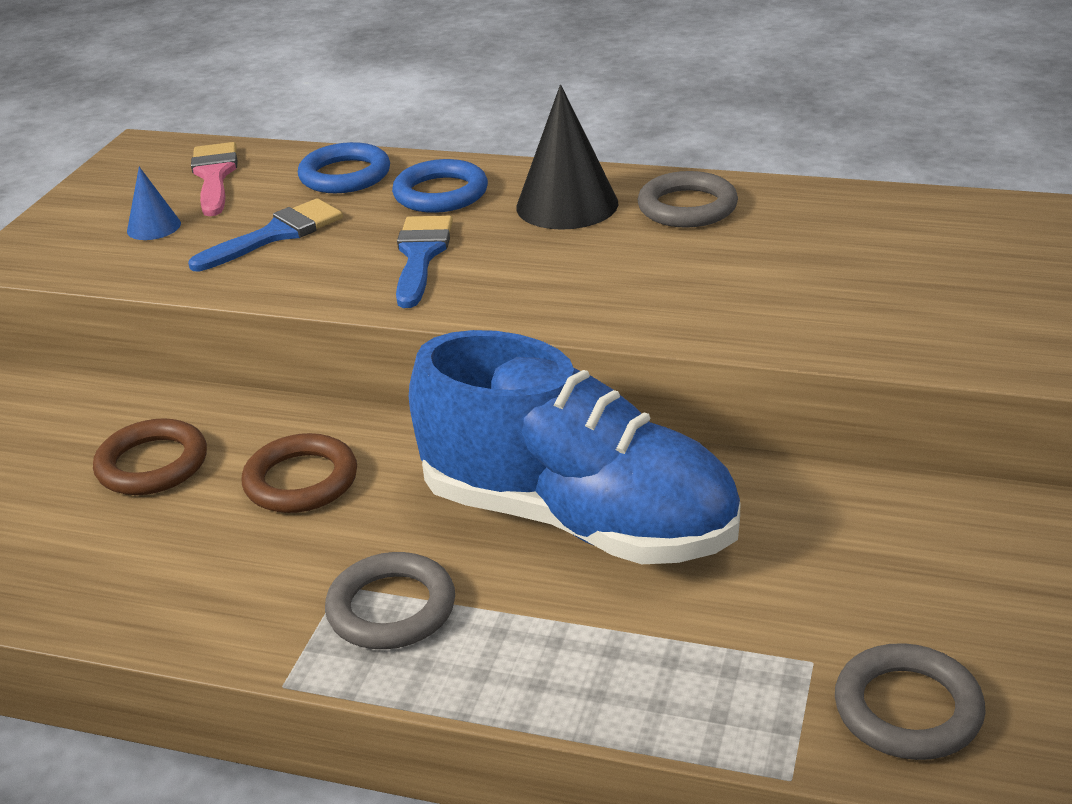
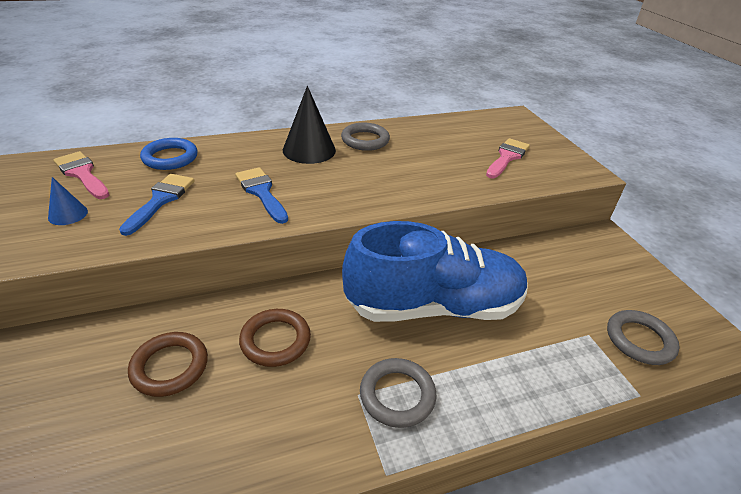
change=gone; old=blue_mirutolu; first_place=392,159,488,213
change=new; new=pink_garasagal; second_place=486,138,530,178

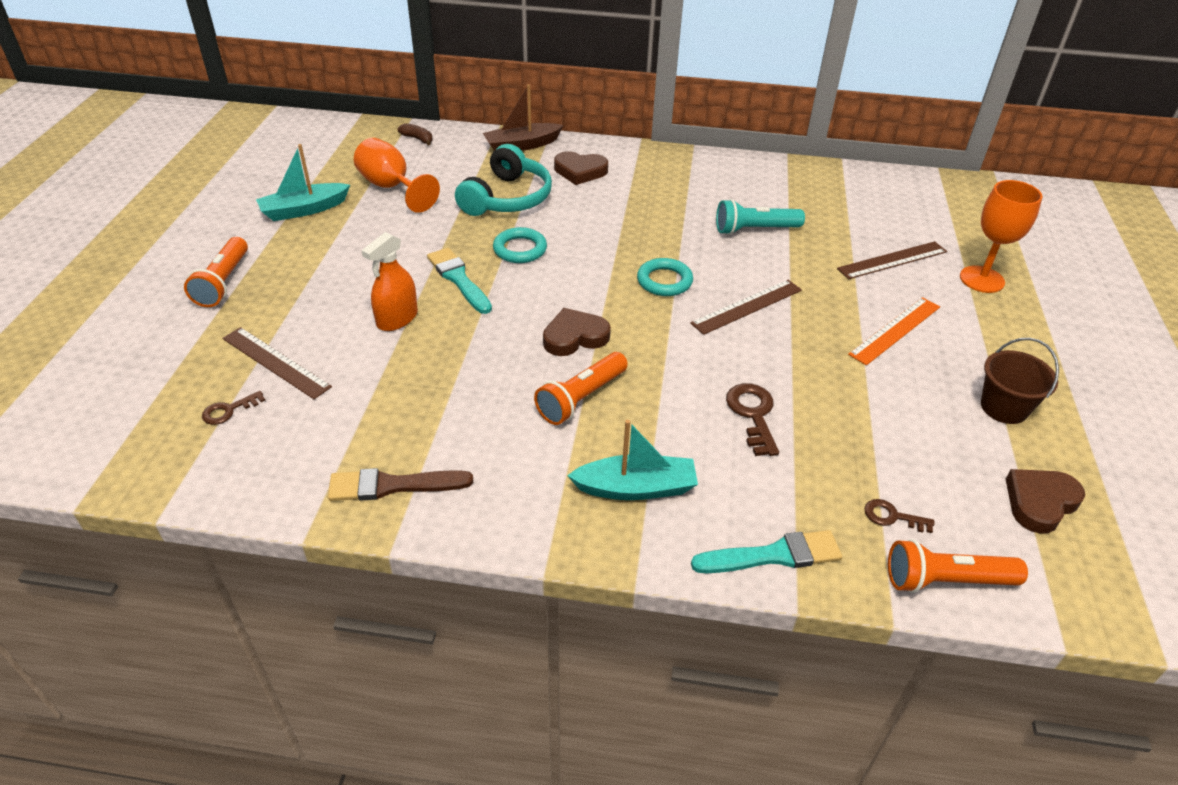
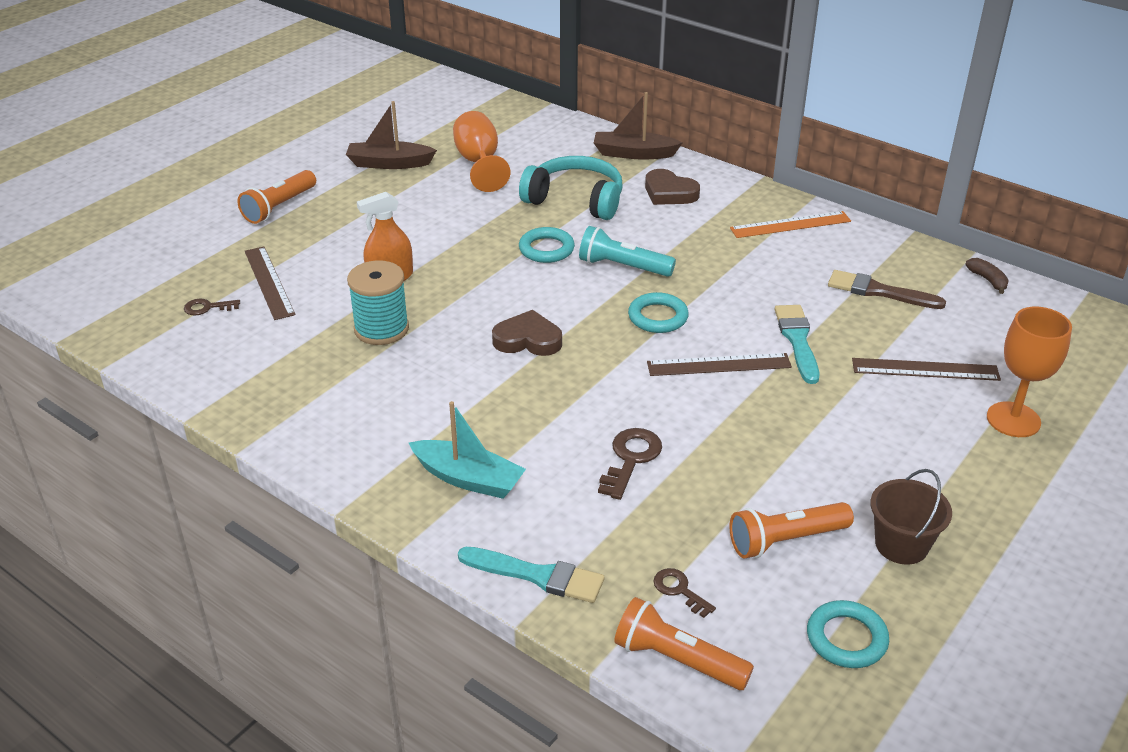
change=shifted; old=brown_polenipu; first_place=397,123,433,145; second_place=965,258,1009,294
change=repainted; old=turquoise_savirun; new=brown_savirun; first_place=256,144,350,221; second_place=346,101,437,169
change=rotated; old=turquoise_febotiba; first_place=455,144,552,216; second_place=519,156,623,220; degrees=-120
change=shifted; old=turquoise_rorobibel; first_place=716,199,805,235; second_place=579,226,676,277
change=shifted; old=turquoise_garasagal; first_place=427,248,492,314; second_place=775,305,819,384
change=shifted; old=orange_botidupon; first_place=848,297,940,366; second_place=730,211,851,238
change=shifted; old=orange_rorobibel; first_place=534,352,628,425; second_place=730,502,854,558
change=shifted; old=brown_garasagal; first_place=328,468,473,501; second_place=828,270,946,309
change=swapped; old=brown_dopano; new=turquoise_mirutolu; first_place=1006,469,1085,534; second_place=807,600,889,668
change=new; new=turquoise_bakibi; second_place=347,260,409,345

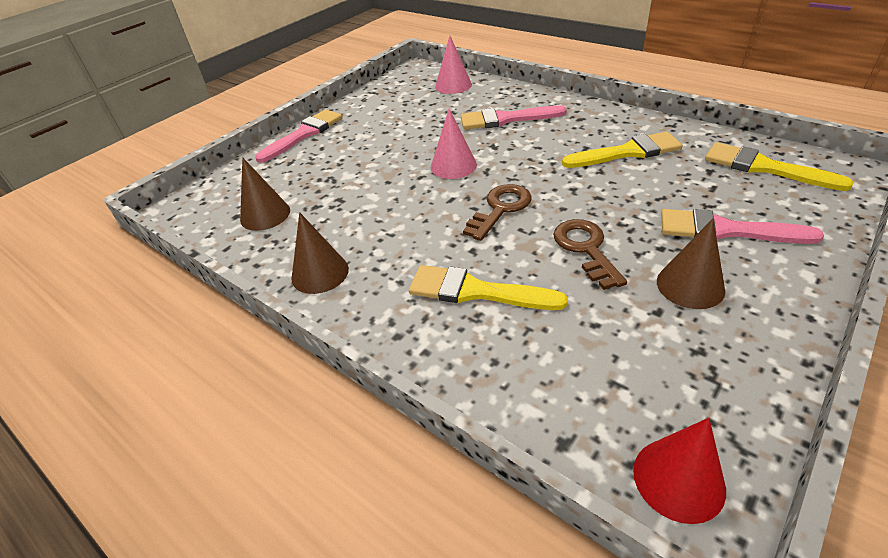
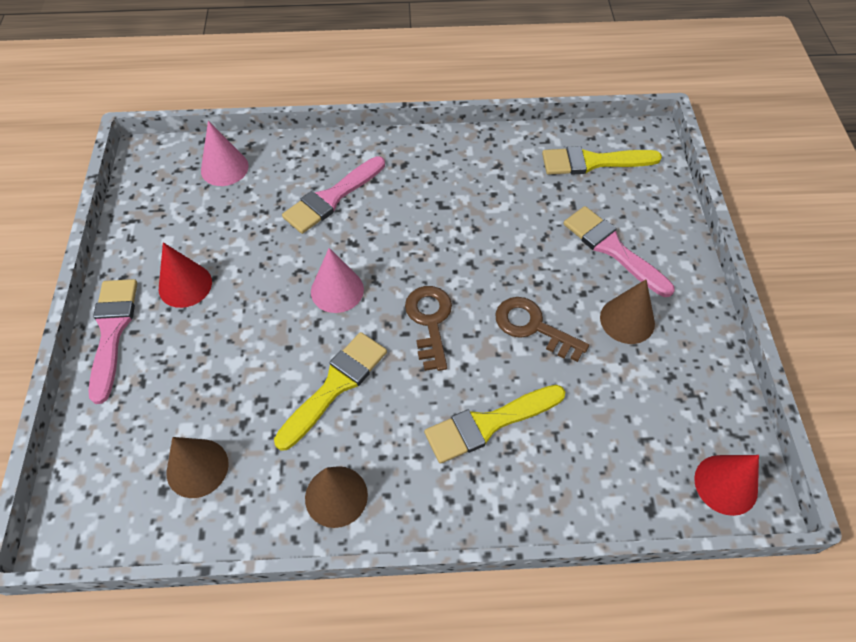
change=shifted; old=yellow_garasagal; first_place=562,132,683,168; second_place=274,332,387,450
change=rotated; old=pink_garasagal; first_place=661,209,824,244; second_place=563,206,675,297; degrees=75
change=new; new=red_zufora; second_place=159,242,212,308

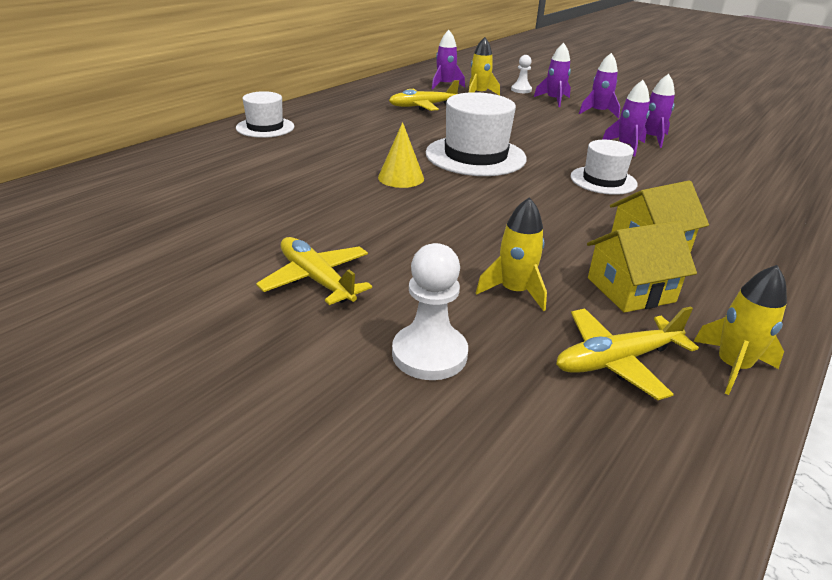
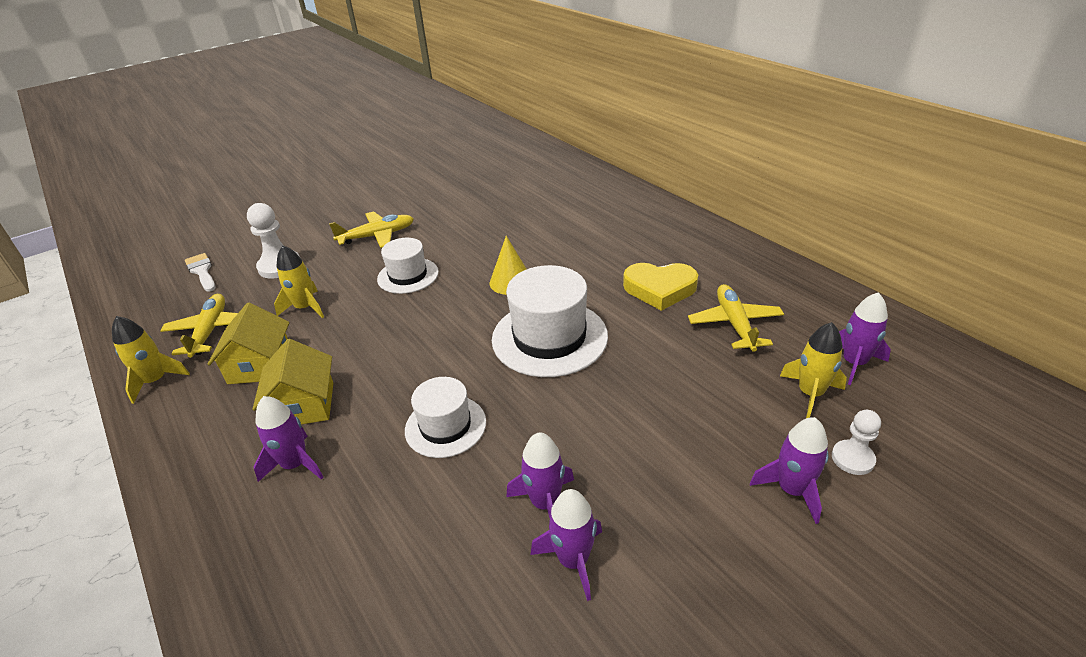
change=shifted; old=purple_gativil; first_place=579,53,620,118; second_place=254,396,324,482
change=shifted; old=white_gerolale; first_place=236,91,294,138; second_place=377,238,439,294
change=new; new=white_garasagal; second_place=185,253,215,292
change=new; new=yellow_dopano; second_place=623,263,698,311

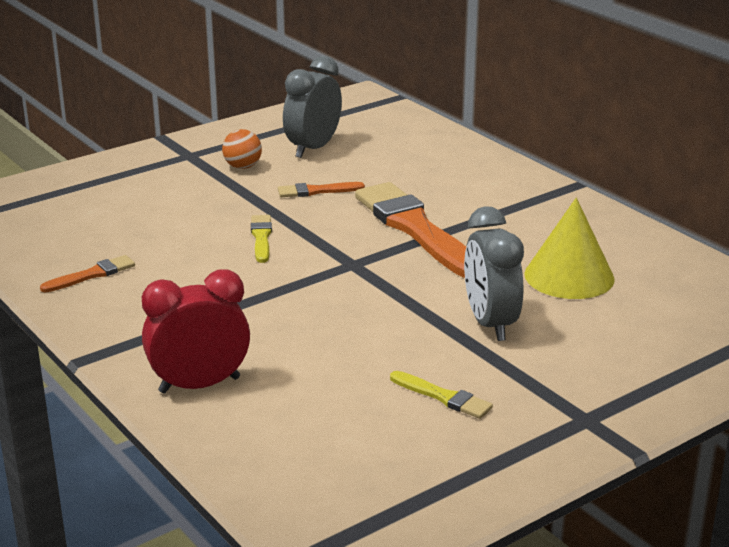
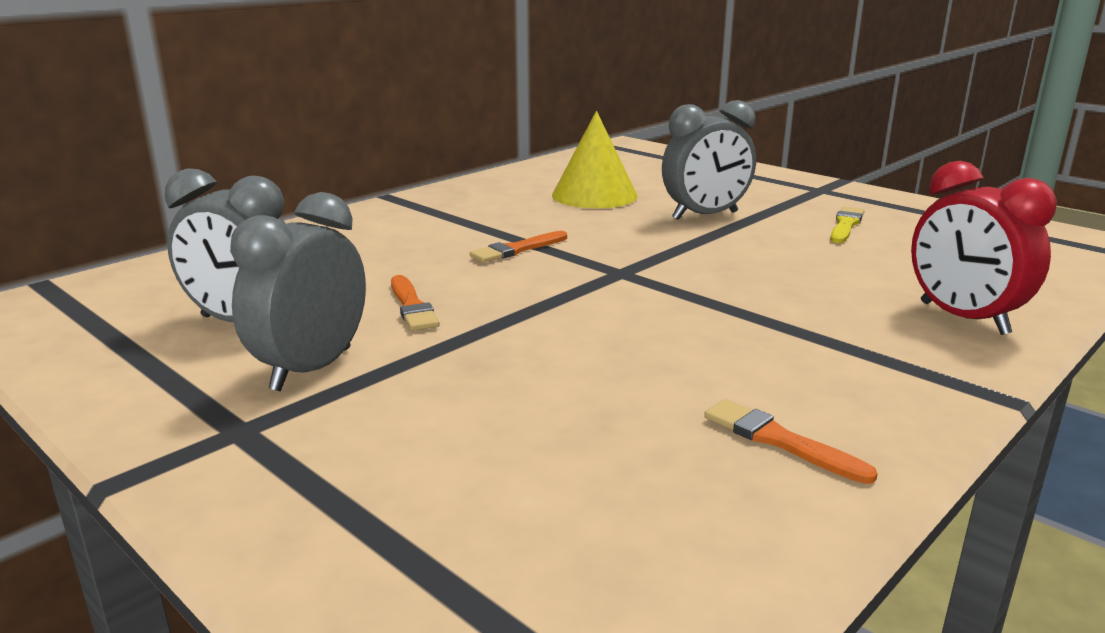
change=swapped; old=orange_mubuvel; new=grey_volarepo; first_place=222,129,262,169; second_place=230,192,366,391
change=scaled; old=orange_garasagal; first_place=355,182,466,278; second_place=470,231,567,263; factor=0.45
change=gone; old=yellow_garasagal; first_place=251,215,272,263

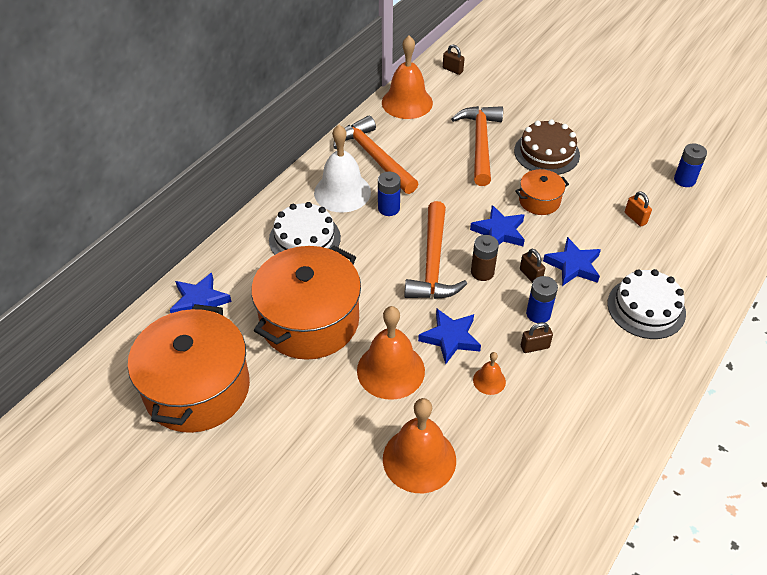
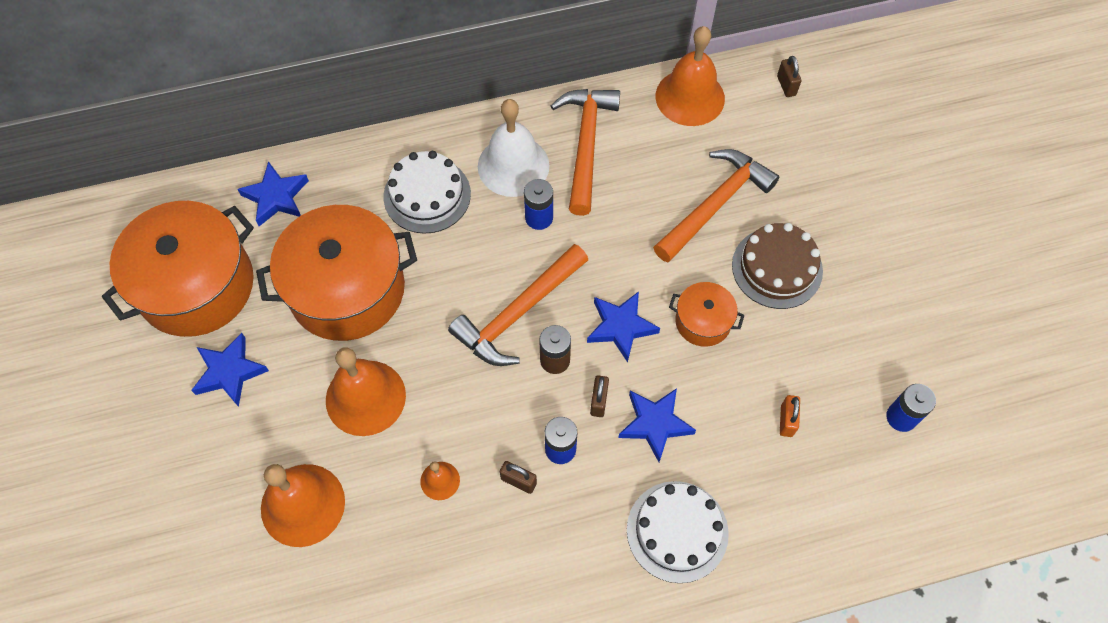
change=shifted; old=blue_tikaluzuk; first_place=418,309,481,365; second_place=191,333,269,407

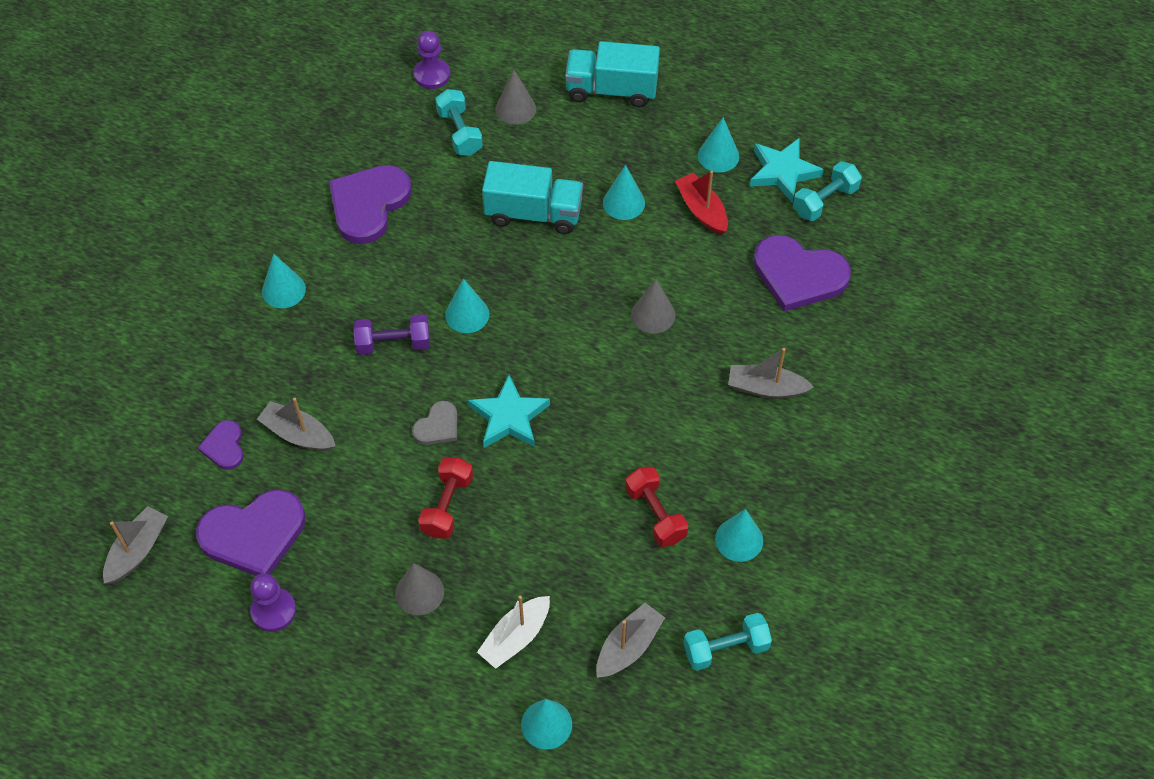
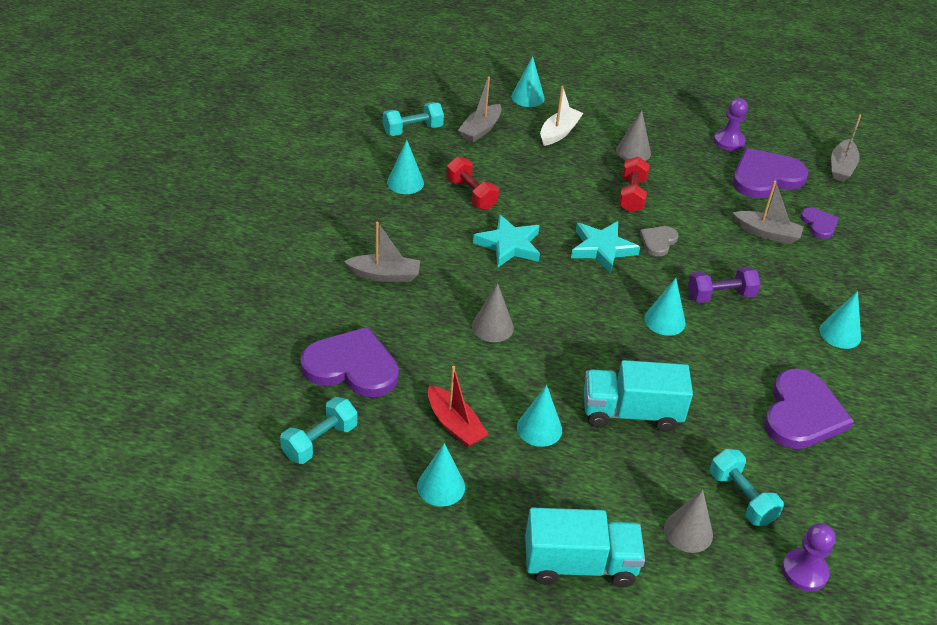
change=shifted; old=turquoise_tikaluzuk; first_place=750,138,824,202; second_place=473,214,540,268

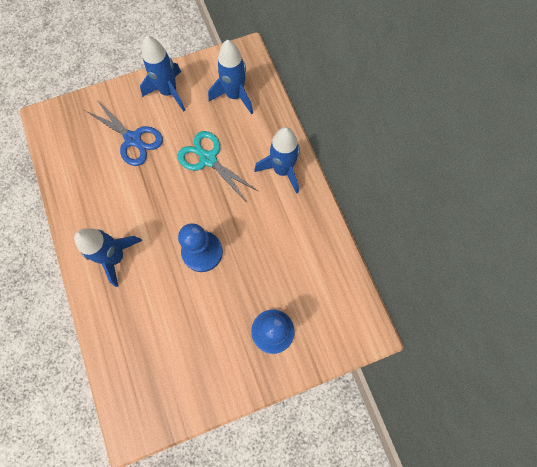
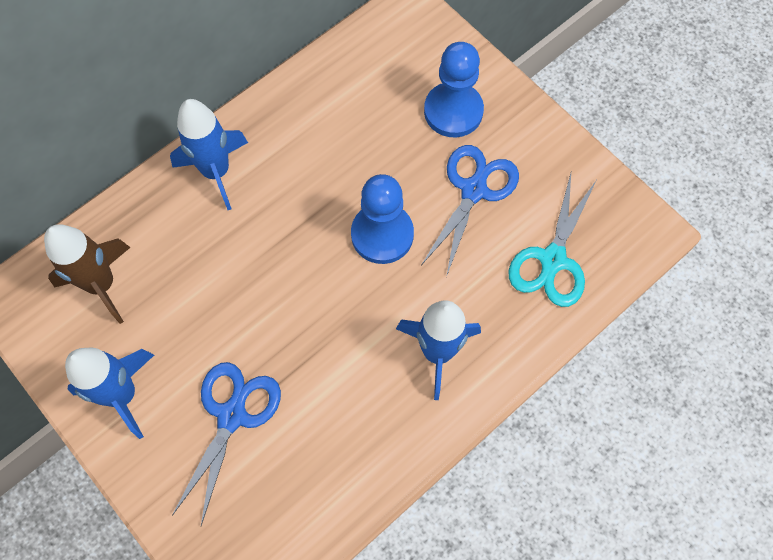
change=repainted; old=blue_gativil; new=brown_gativil; first_place=208,39,253,114; second_place=44,224,131,324
change=shifted; old=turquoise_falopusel; first_place=177,131,258,201; second_place=509,174,596,307
change=new; new=blue_falopusel; second_place=422,145,519,277

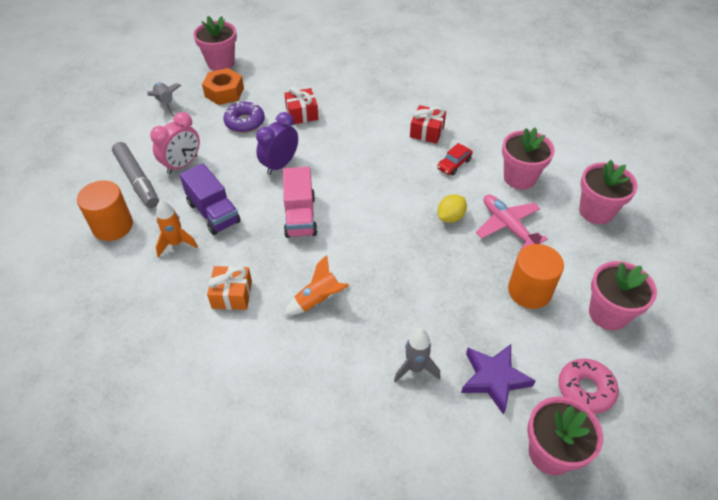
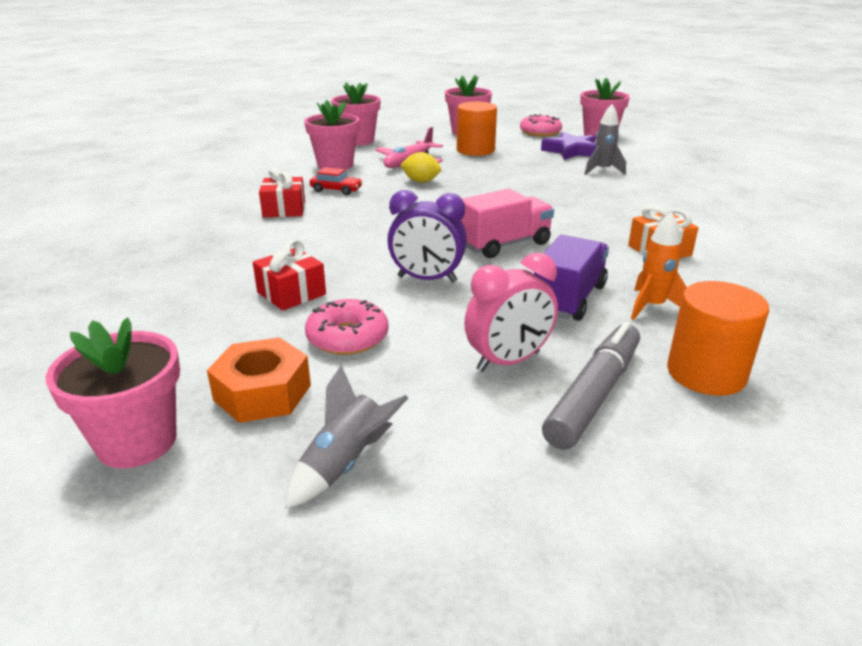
change=repainted; old=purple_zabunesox; new=pink_zabunesox; first_place=223,101,265,133; second_place=305,299,388,355
change=rotated; old=pink_volarepo; first_place=150,112,200,174; second_place=464,253,558,372; degrees=135
change=gone; old=orange_gativil; first_place=284,255,349,316

